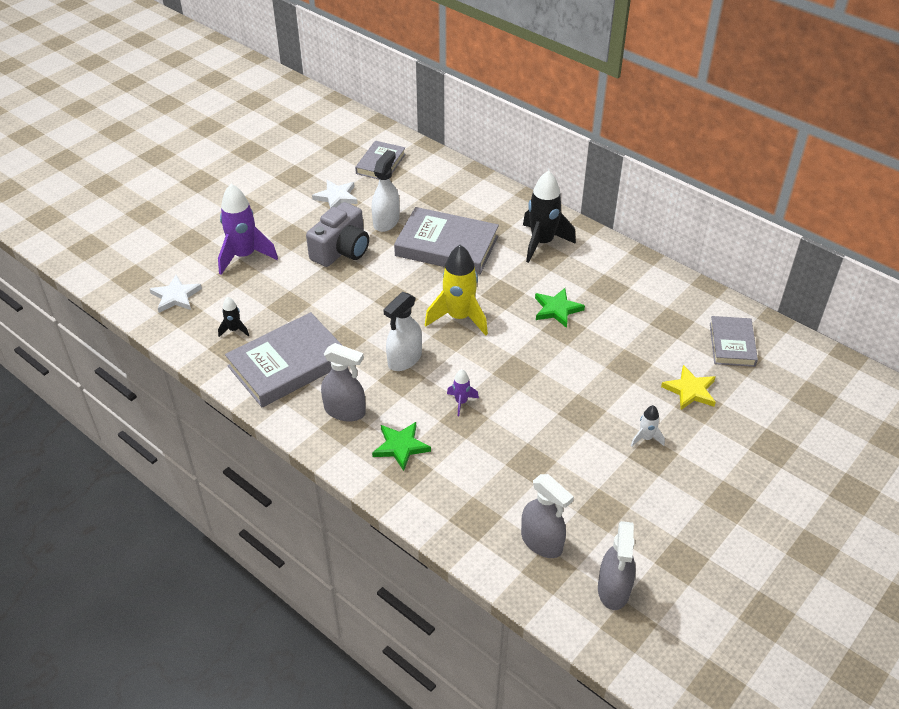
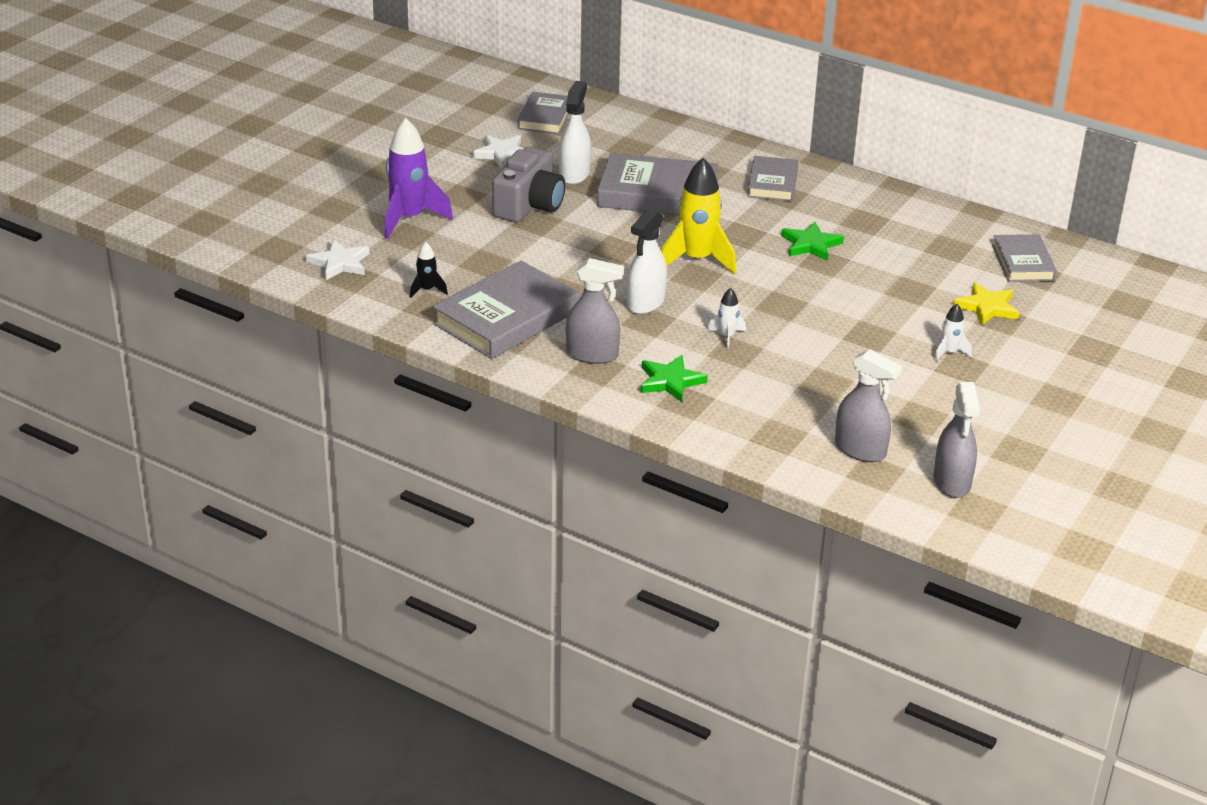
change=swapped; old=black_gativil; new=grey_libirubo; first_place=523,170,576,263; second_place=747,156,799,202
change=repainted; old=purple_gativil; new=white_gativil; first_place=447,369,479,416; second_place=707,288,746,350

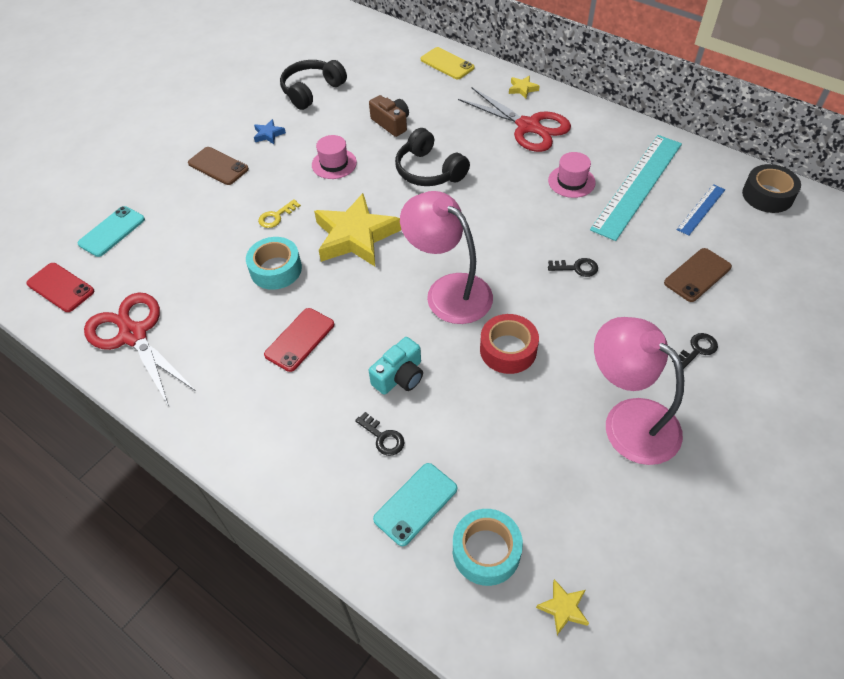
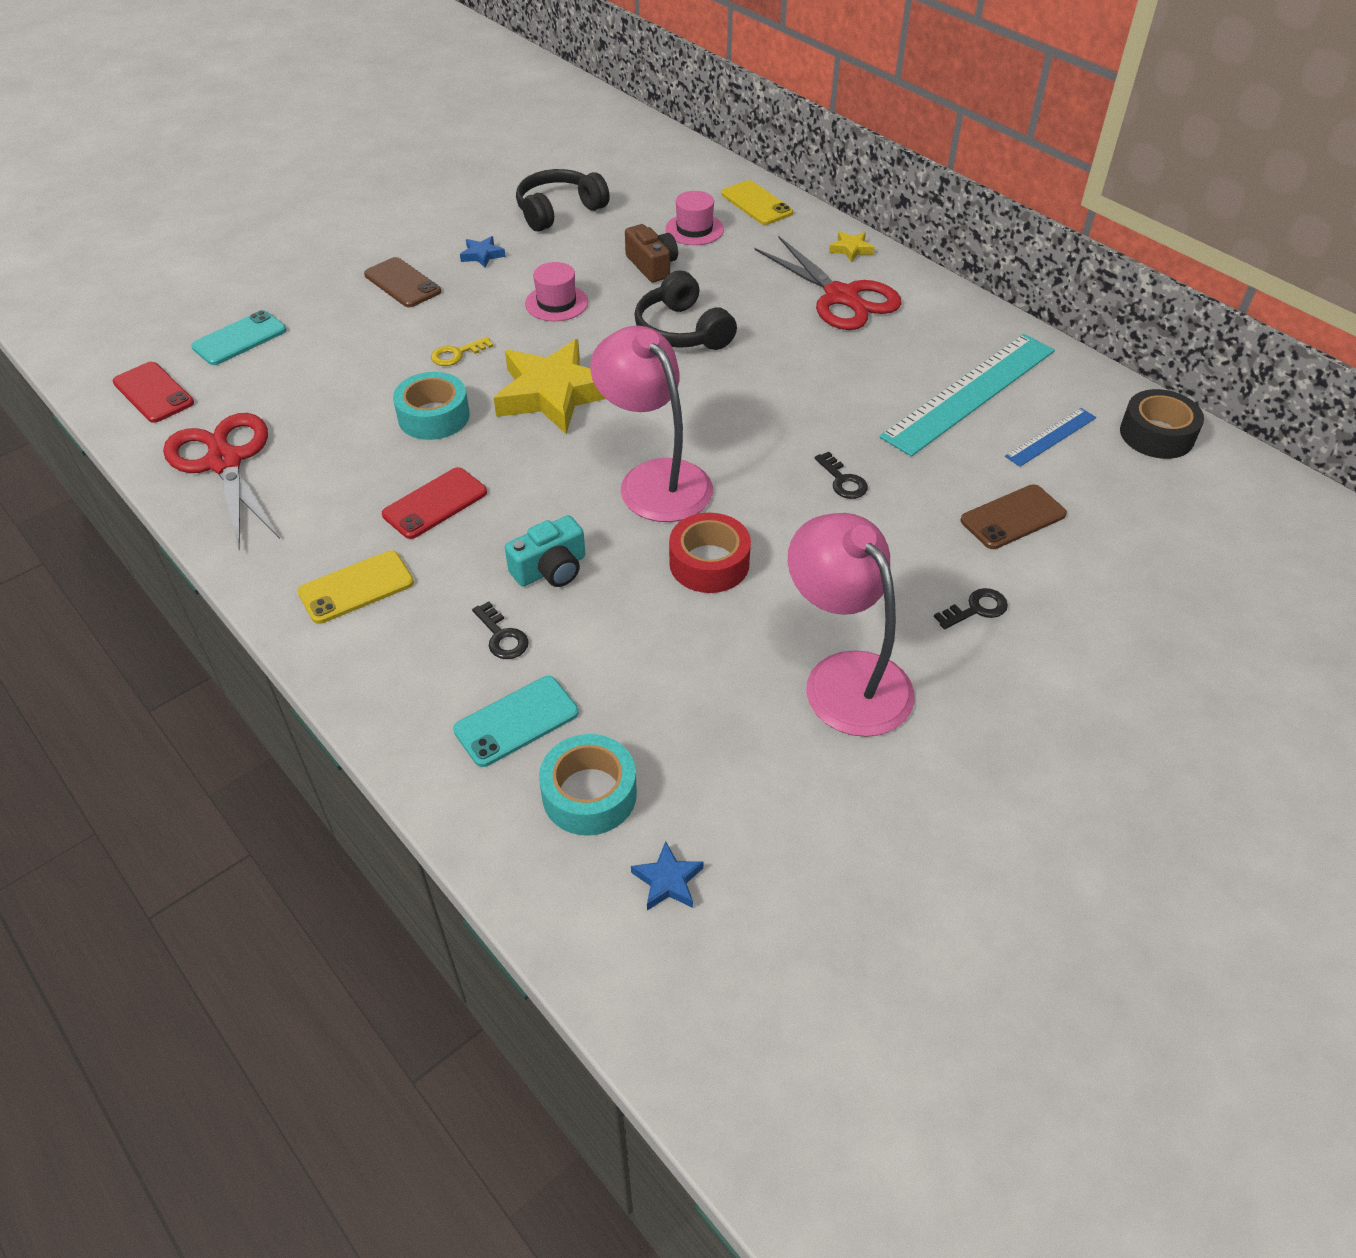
change=shifted; old=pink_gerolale; first_place=548,152,596,198; second_place=665,191,724,245
change=rotated; old=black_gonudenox; first_place=548,258,598,277; second_place=814,452,868,499; degrees=45
change=repainted; old=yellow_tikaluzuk; new=blue_tikaluzuk; first_place=536,579,589,635; second_place=631,841,703,911
change=new; new=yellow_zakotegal; second_place=298,551,414,624

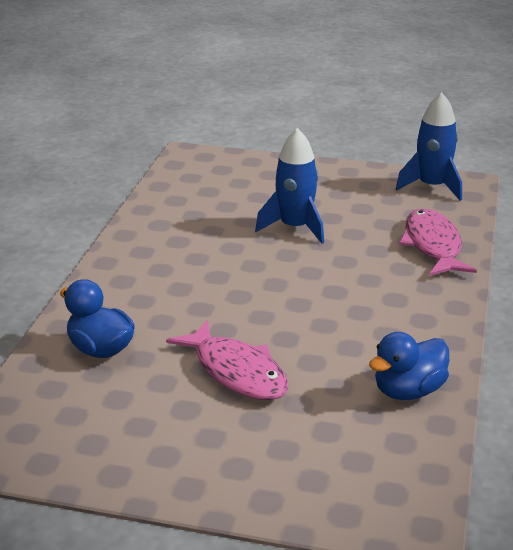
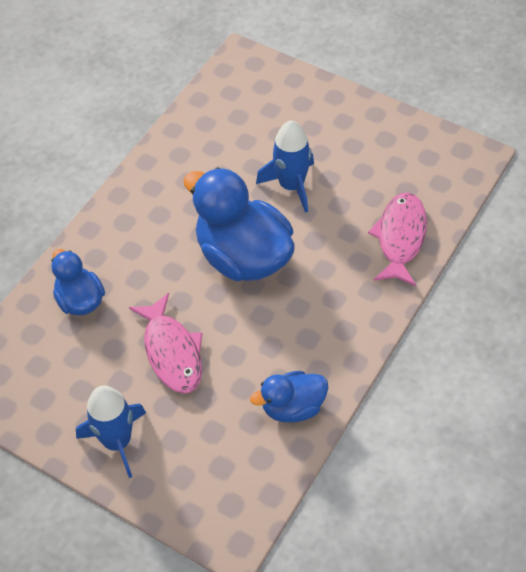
change=shifted; old=blue_gativil; first_place=396,92,462,201; second_place=76,385,146,478
change=new; new=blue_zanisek; second_place=183,167,295,281

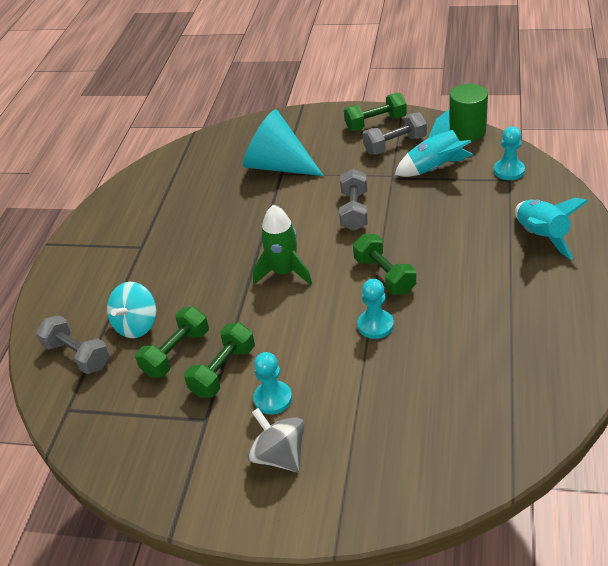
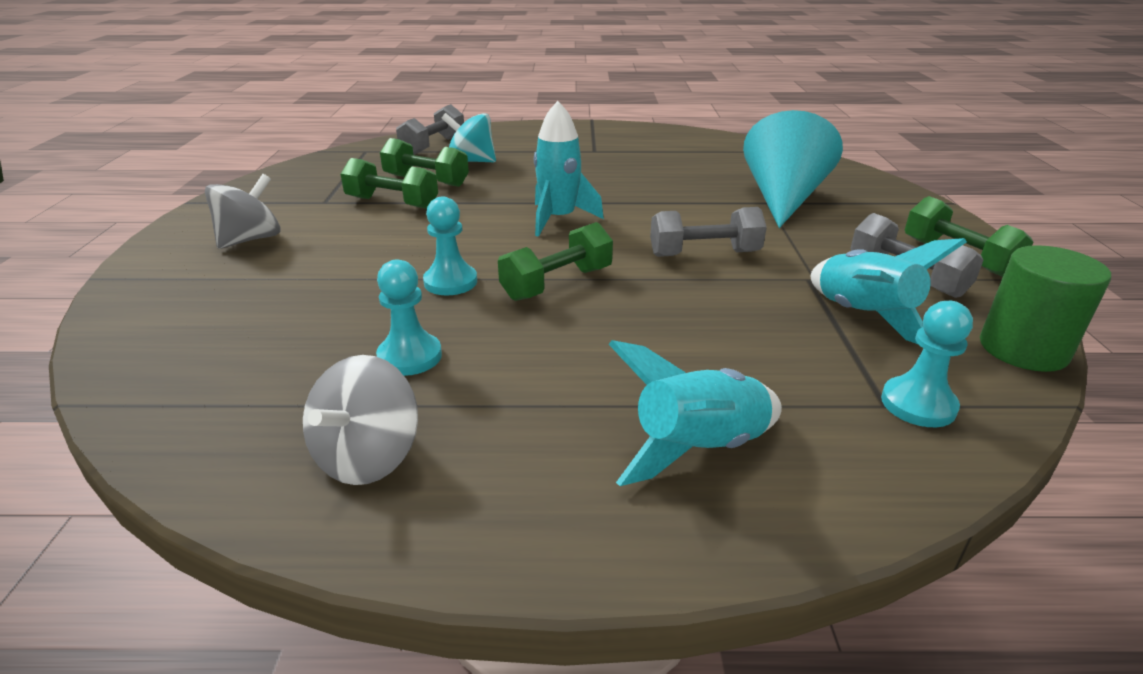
change=repainted; old=green_gativil; new=turquoise_gativil; first_place=253,204,312,285; second_place=534,101,604,237
change=shifted; old=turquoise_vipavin; first_place=253,352,292,414; second_place=376,259,442,376
change=new; new=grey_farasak; second_place=303,355,418,485

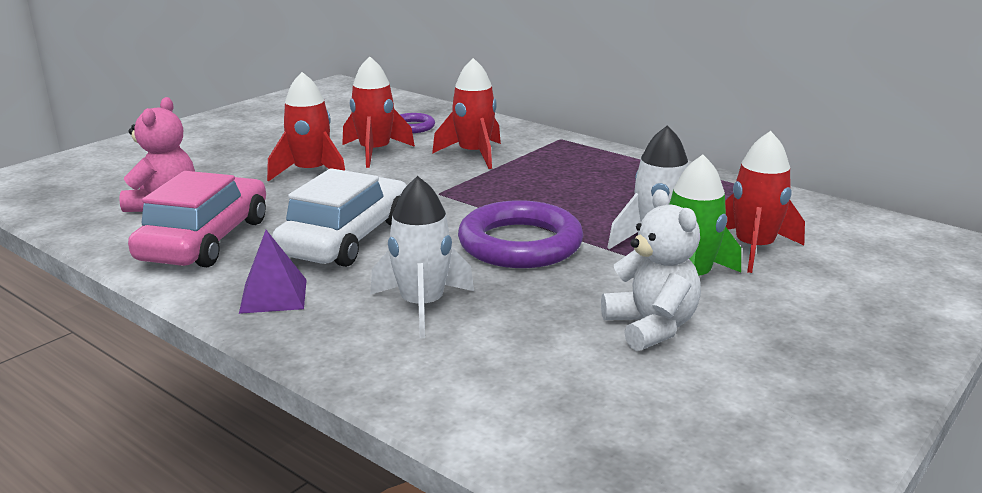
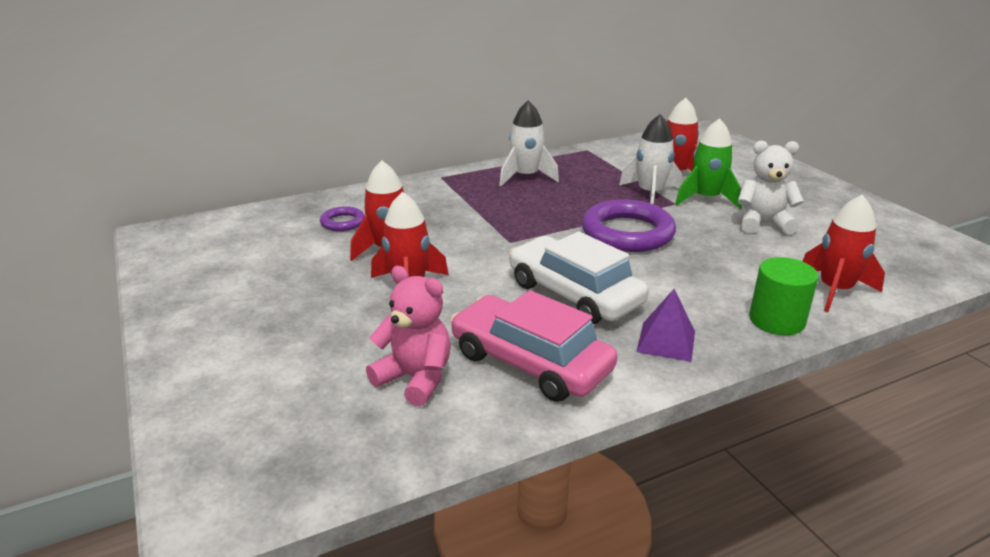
change=shifted; old=red_gativil; first_place=432,58,501,169; second_place=802,195,885,312
change=shifted; old=white_gativil; first_place=370,176,474,338; second_place=499,101,559,186
change=new; new=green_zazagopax; second_place=749,257,818,335

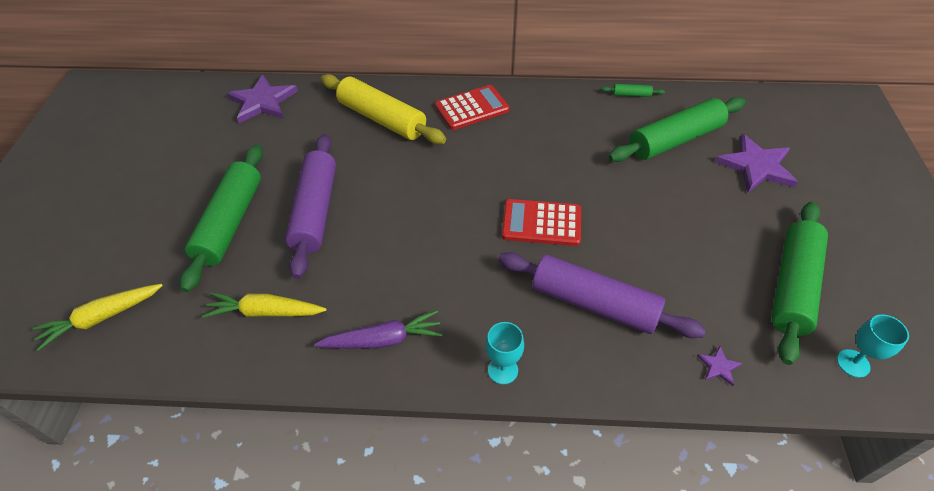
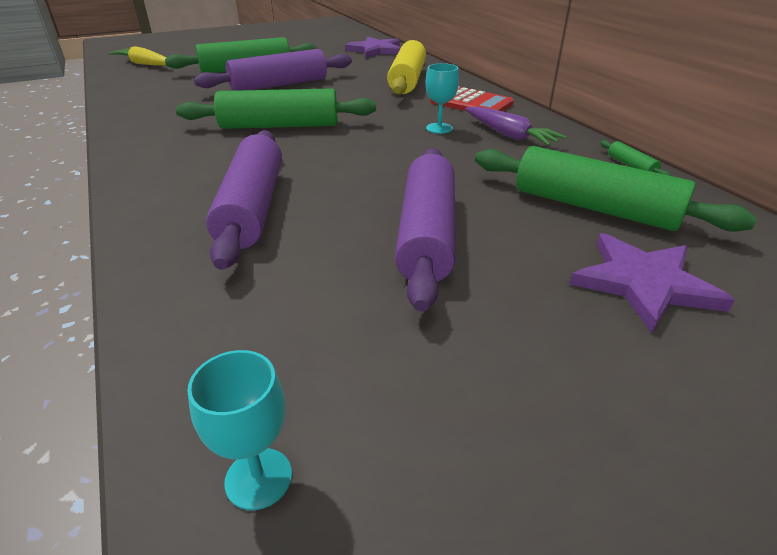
change=gone; old=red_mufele; first_place=502,199,581,246
change=shifted; old=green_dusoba; first_place=771,202,828,365; second_place=176,89,376,129
change=gone; old=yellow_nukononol; first_place=202,292,327,318
change=shifted; old=purple_nukononol; first_place=314,310,443,348; second_place=465,106,567,146
change=shifted; old=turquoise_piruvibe; first_place=485,322,524,384; second_place=426,63,459,134
change=gone; old=purple_tikaluzuk; first_place=697,346,742,386
change=new; new=purple_dusoba; second_place=395,148,455,312

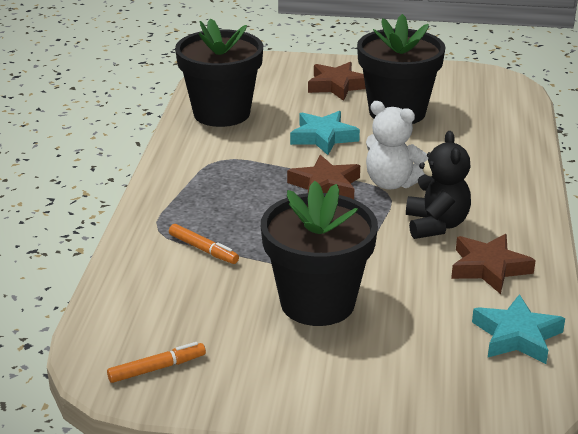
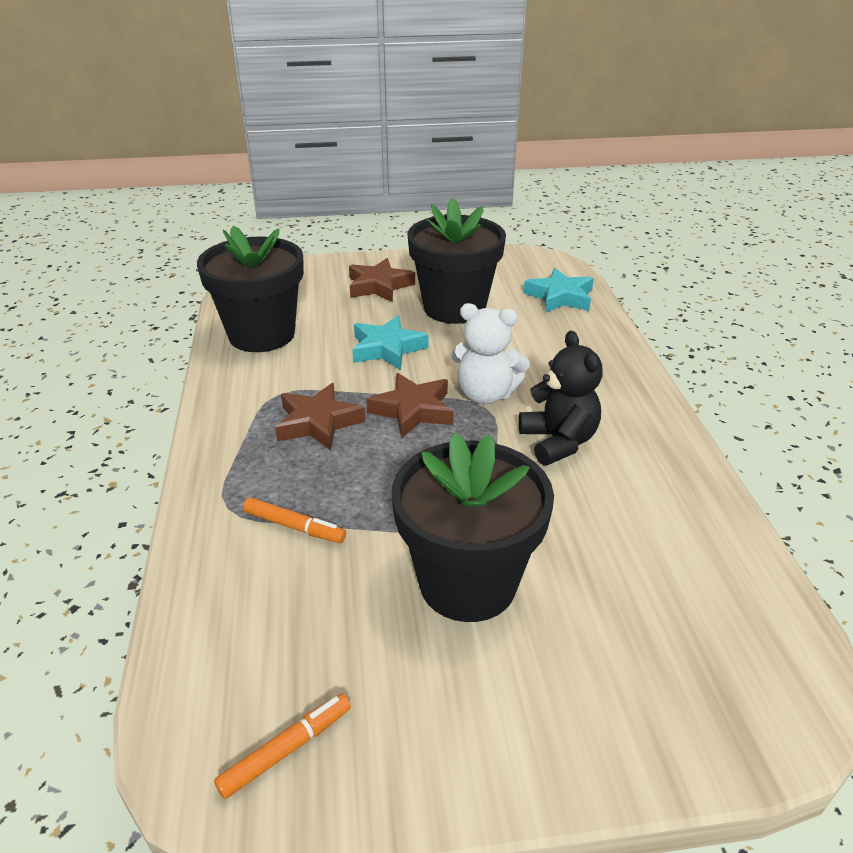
change=shifted; old=brown_tikaluzuk; first_place=451,234,536,294; second_place=275,383,365,451
change=shifted; old=turquoise_tikaluzuk; first_place=472,294,565,364; second_place=524,268,594,313

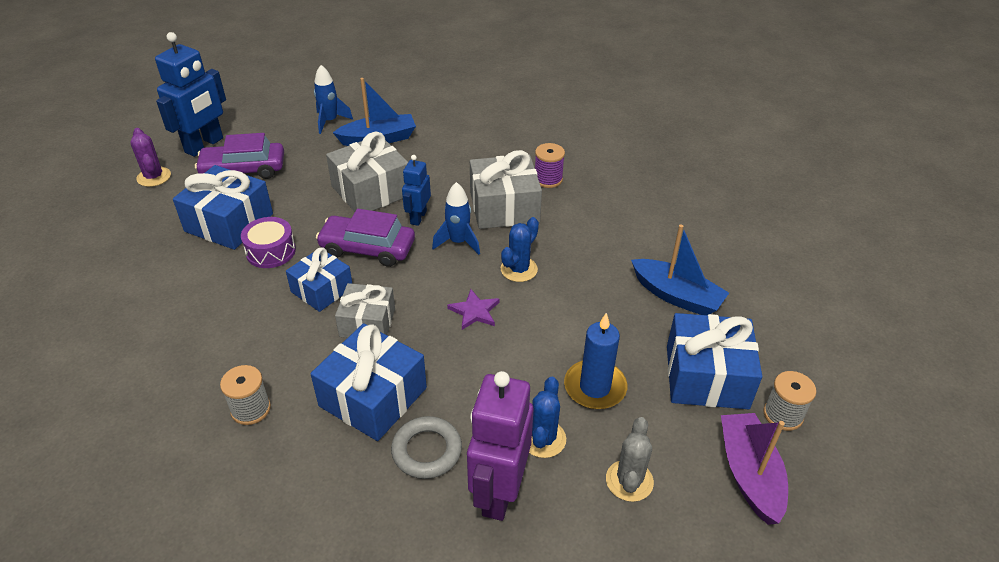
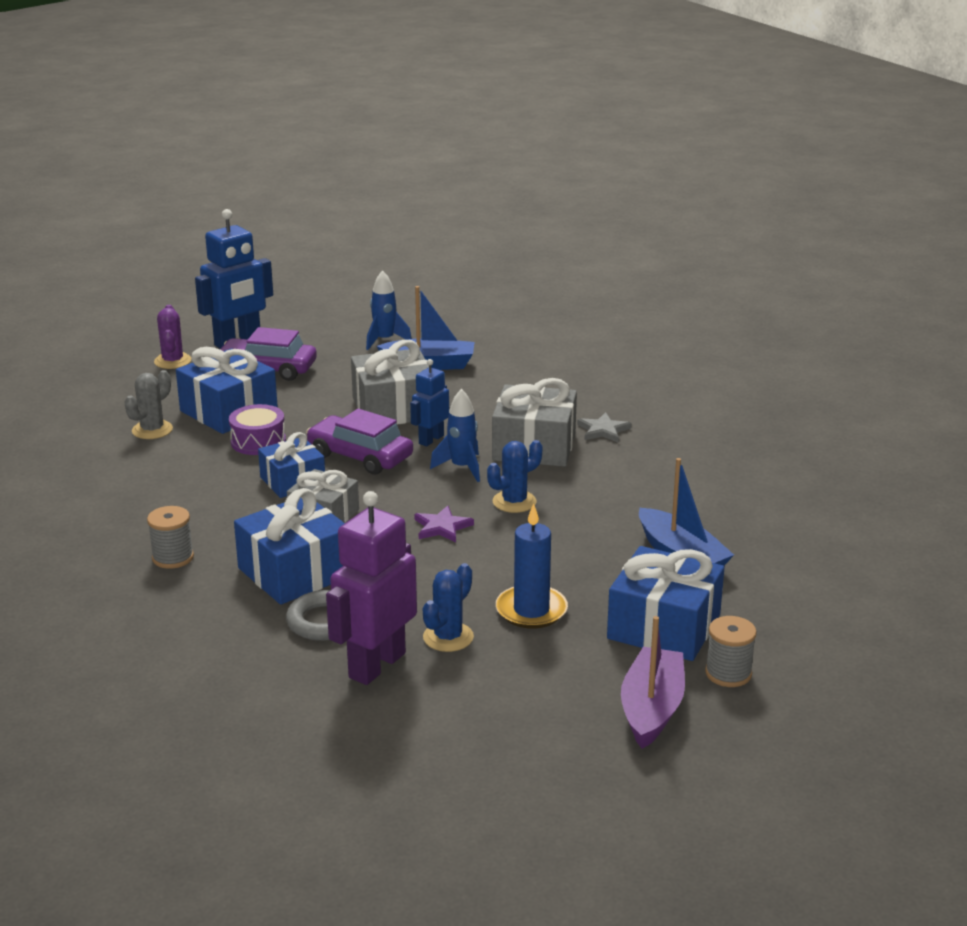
change=swapped; old=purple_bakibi; new=grey_tikaluzuk; first_place=535,143,565,188; second_place=577,412,631,443
change=shifted; old=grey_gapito; first_place=606,417,654,502; second_place=124,370,173,439

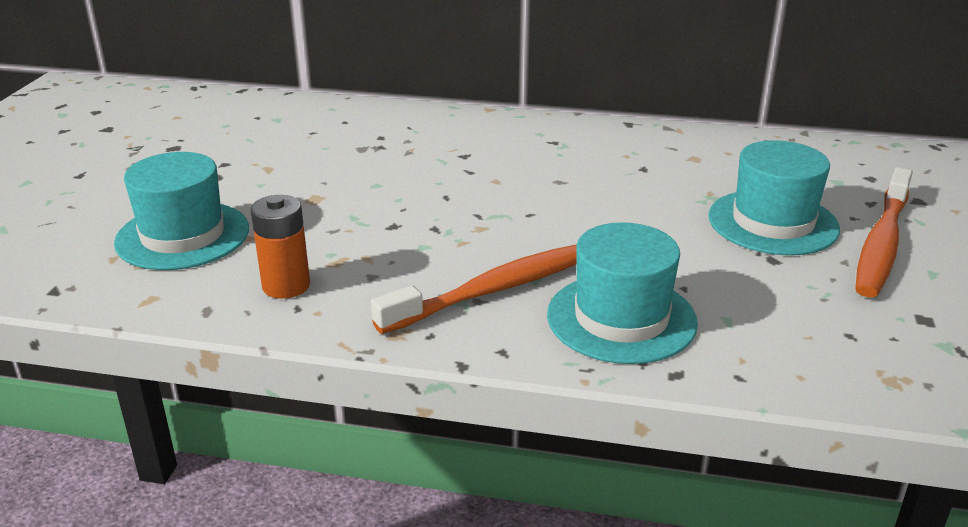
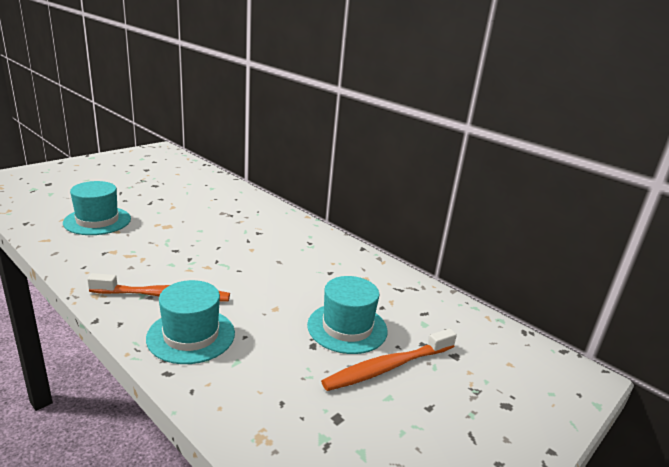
change=gone; old=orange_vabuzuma; first_place=251,195,310,299

